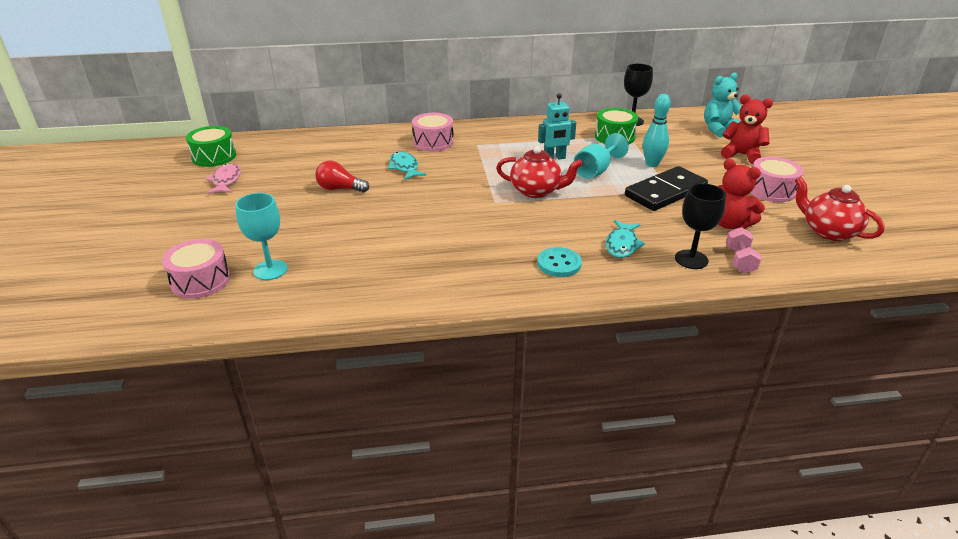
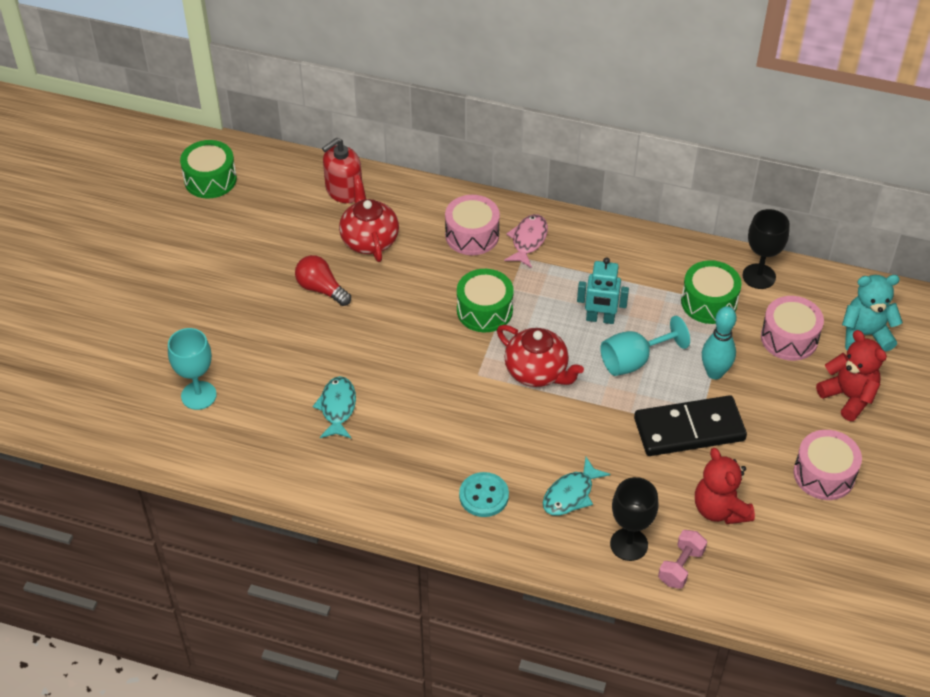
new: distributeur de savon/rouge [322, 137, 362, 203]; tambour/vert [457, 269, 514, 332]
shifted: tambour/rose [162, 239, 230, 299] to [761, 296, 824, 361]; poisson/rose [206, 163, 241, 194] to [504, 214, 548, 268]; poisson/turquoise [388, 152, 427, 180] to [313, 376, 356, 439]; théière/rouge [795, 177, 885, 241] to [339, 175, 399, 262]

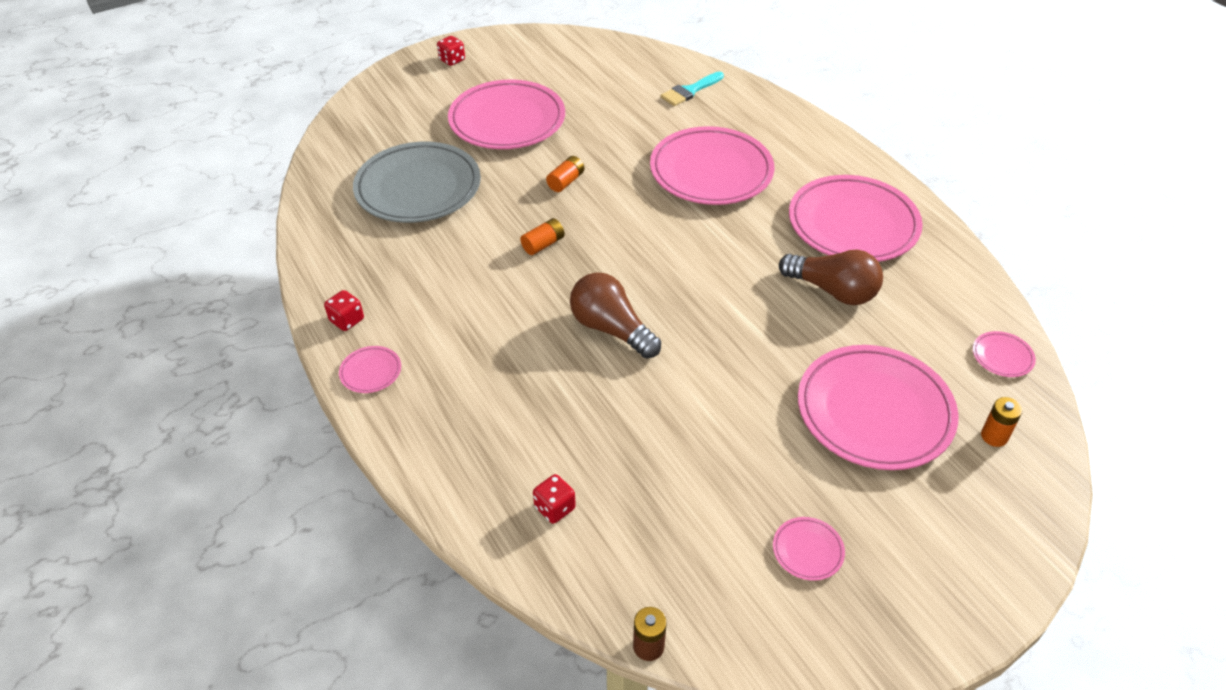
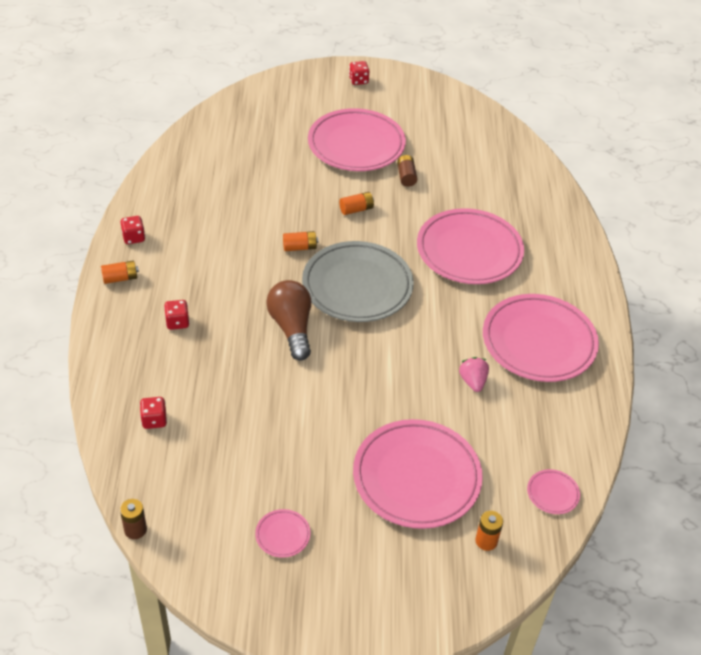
gone: pinceau/turquoise [661, 72, 724, 106]
new: dé/rouge [164, 300, 190, 330]; pile/marron [397, 155, 417, 187]
shifted: assiette/gris [353, 142, 481, 223] to [302, 241, 414, 322]
swapped: assiette/rose [339, 346, 401, 393] to pile/orange [101, 261, 139, 284]; ampoule/marron [779, 250, 883, 305] to fraise/rose [459, 357, 489, 392]

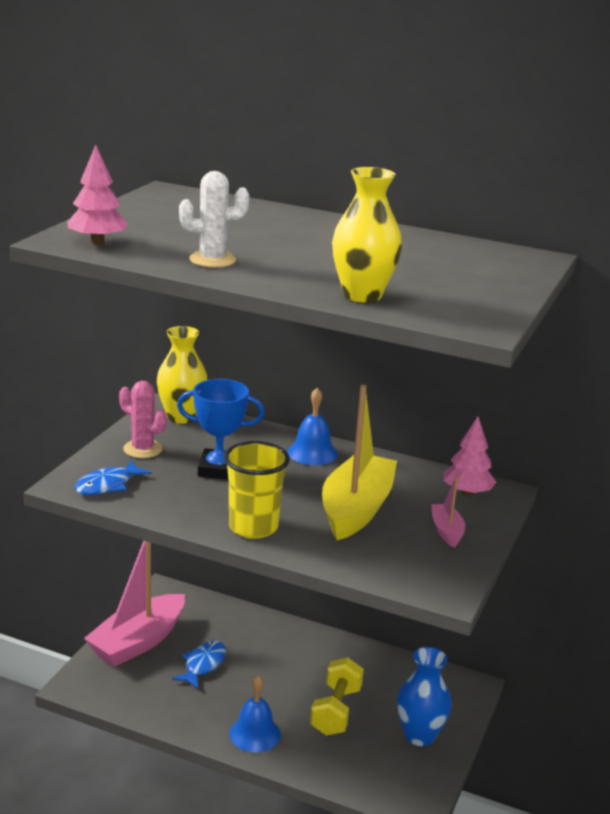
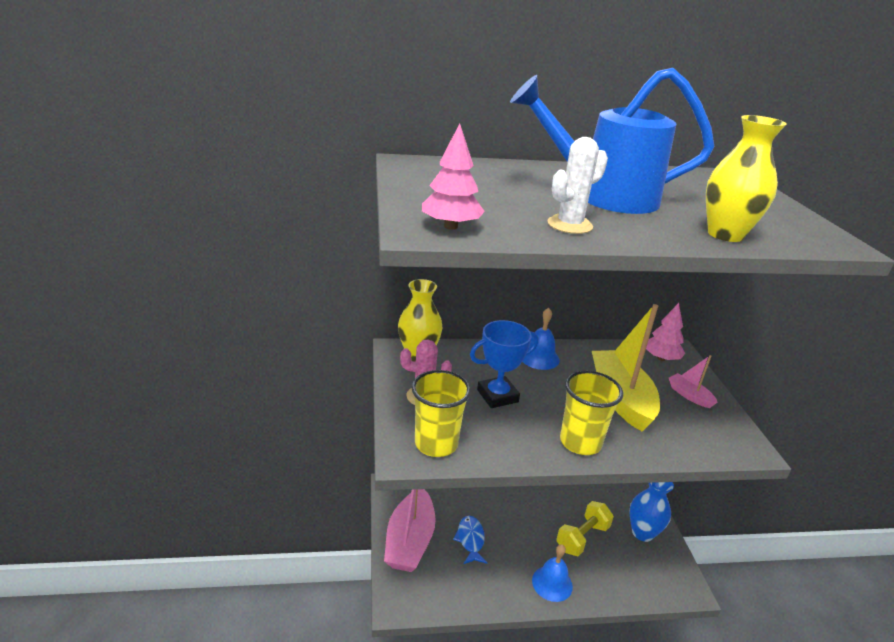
new: arrosoir/bleu [510, 68, 715, 214]
swapped: poisson/bleu [74, 460, 152, 495] to gobelet/jaune [411, 370, 471, 457]
rotated: haltère/jaune [310, 657, 364, 736] = [556, 501, 614, 556] 60 degrees clockwise

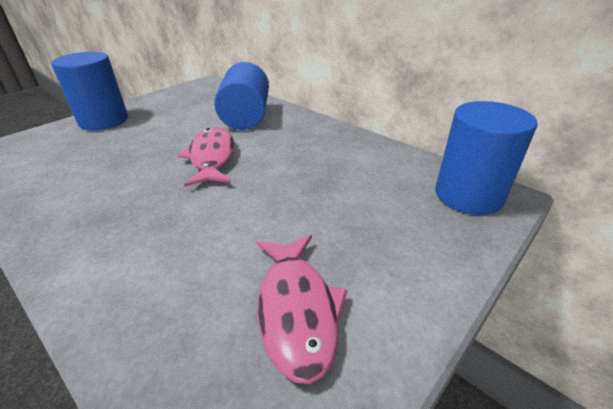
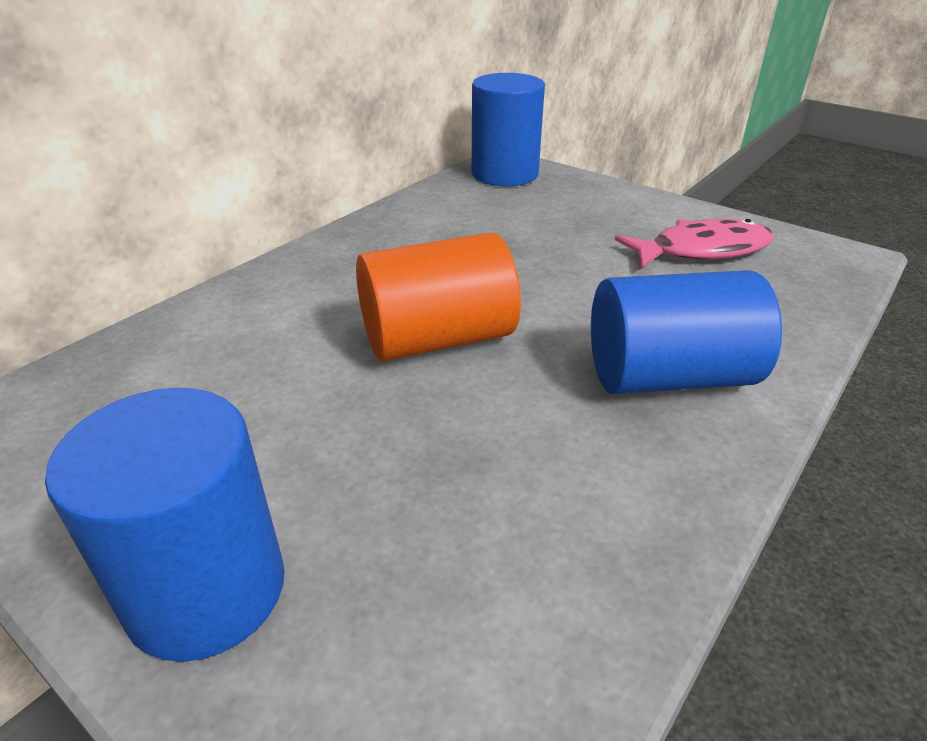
shifted: cylindre/bleu [214, 62, 269, 130] to [591, 270, 782, 394]
swapped: poisson/rose [178, 127, 235, 186] to cylindre/orange [356, 233, 521, 362]

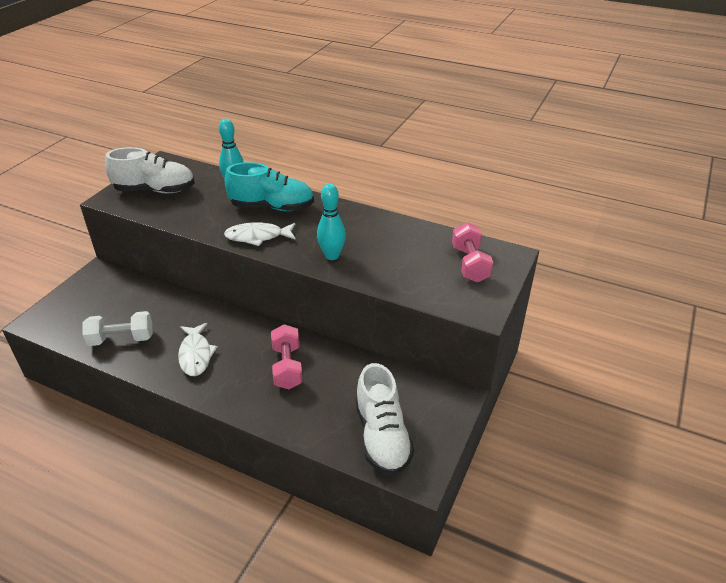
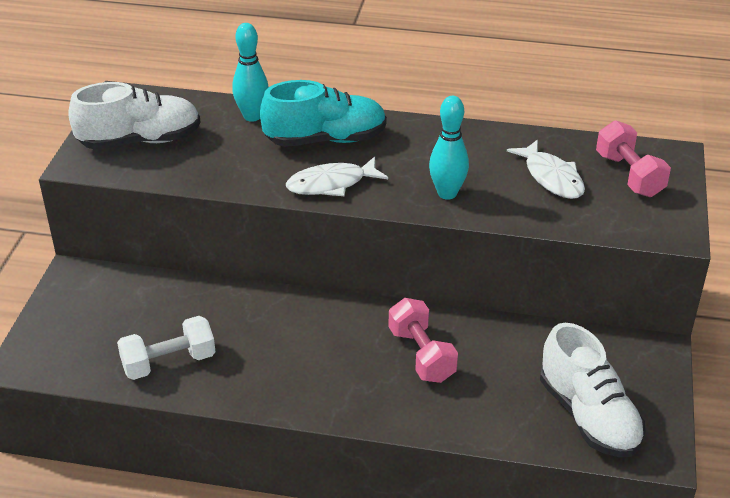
shifted: poisson/blanc [178, 323, 218, 376] to [507, 140, 585, 199]

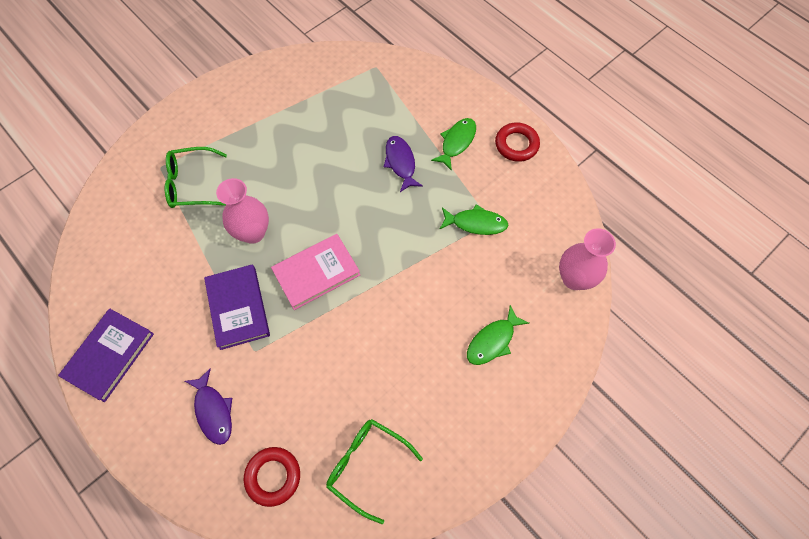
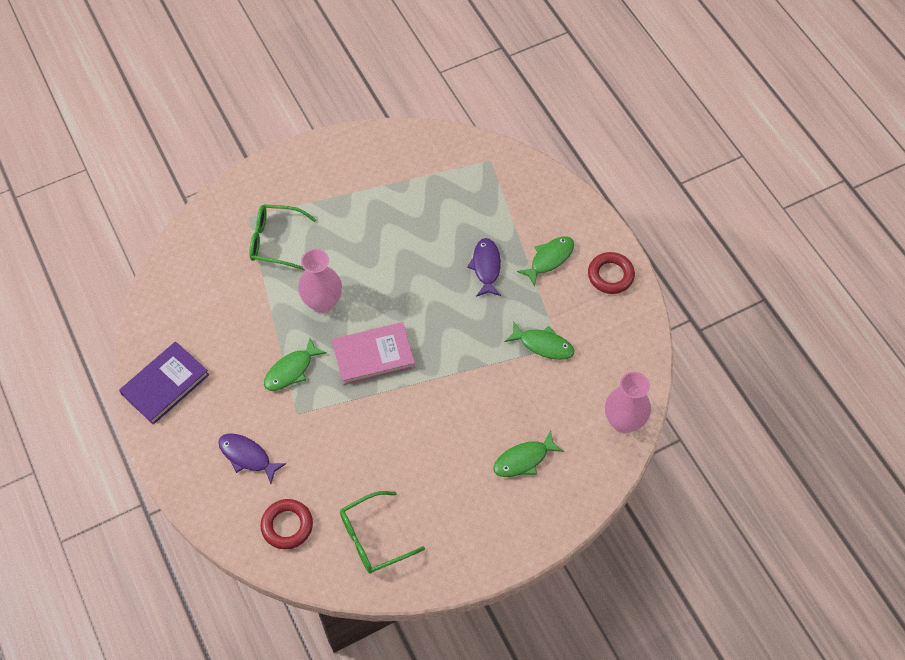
swapped: livre/violet [204, 264, 270, 350] to poisson/vert [264, 338, 327, 391]
rotated: poisson/violet [185, 369, 232, 445] = [218, 433, 287, 484] 135 degrees clockwise; lunettes/vert [326, 419, 423, 524] = [340, 491, 425, 573] 75 degrees counterclockwise

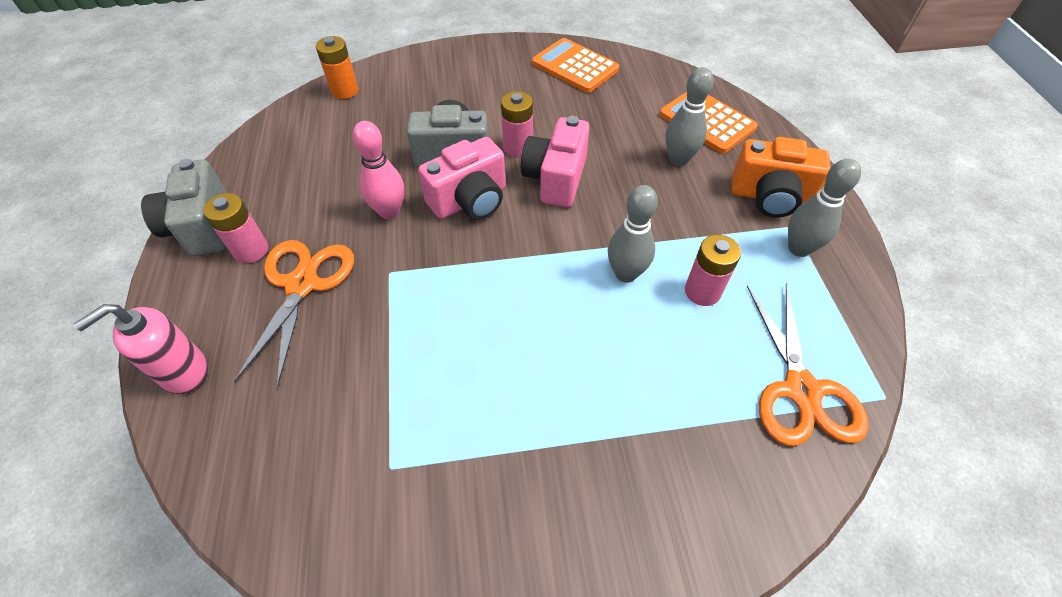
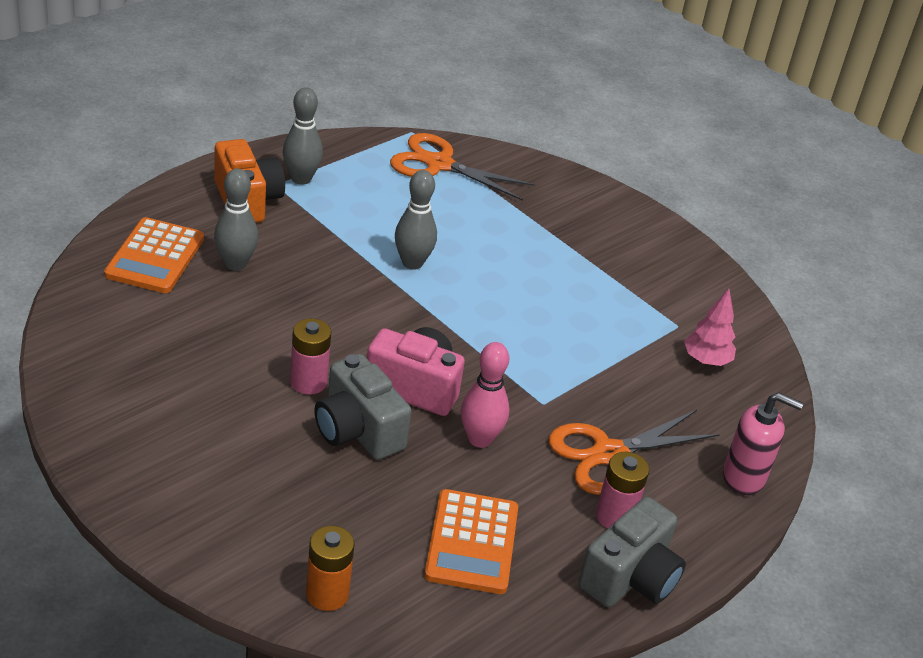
gone: appareil photo/rose [521, 116, 590, 207]; pile/rose [685, 234, 741, 306]
new: arbre/rose [684, 289, 736, 366]
shifted: calculatrice/orange [532, 38, 619, 93] to [424, 489, 518, 594]
rotated: ciseaux/orange [747, 282, 868, 446] = [390, 133, 535, 201] 120 degrees counterclockwise

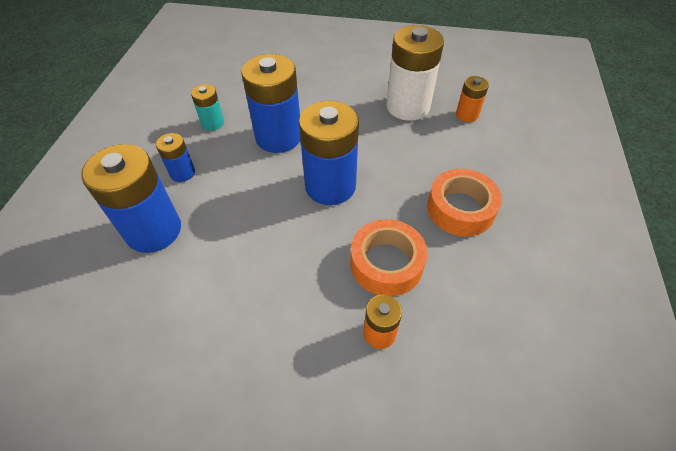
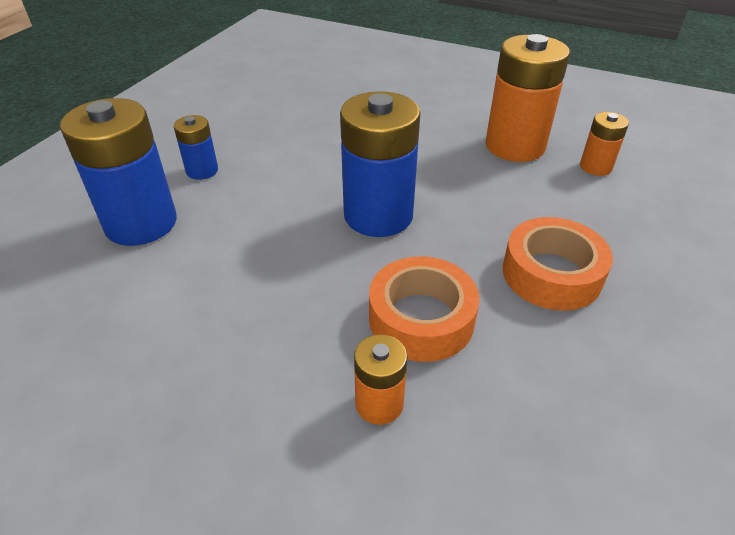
gone: pile/turquoise [191, 84, 224, 131]; pile/bleu [241, 54, 301, 153]
repainted: pile/blanc [386, 25, 444, 121] to pile/orange [485, 34, 570, 162]

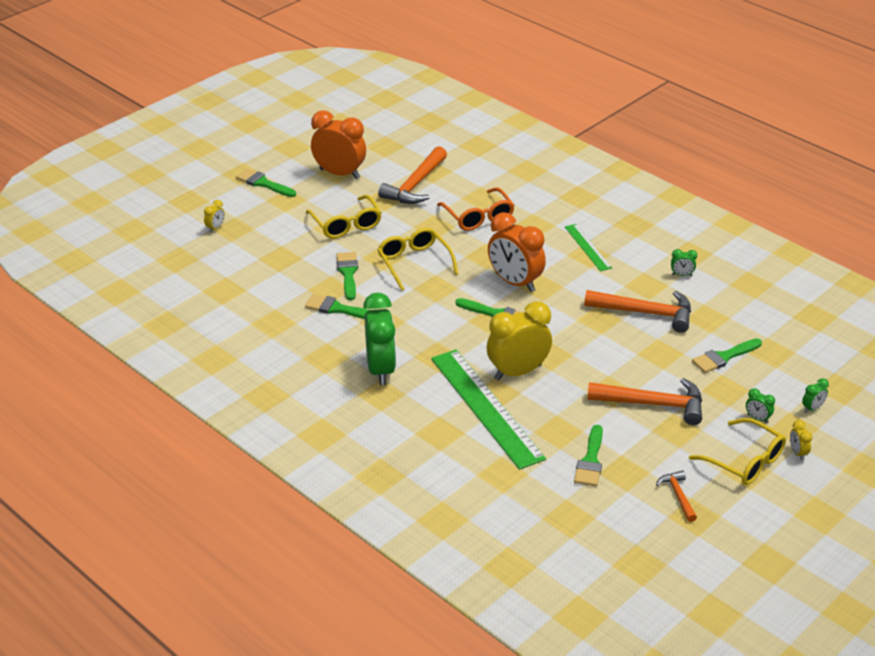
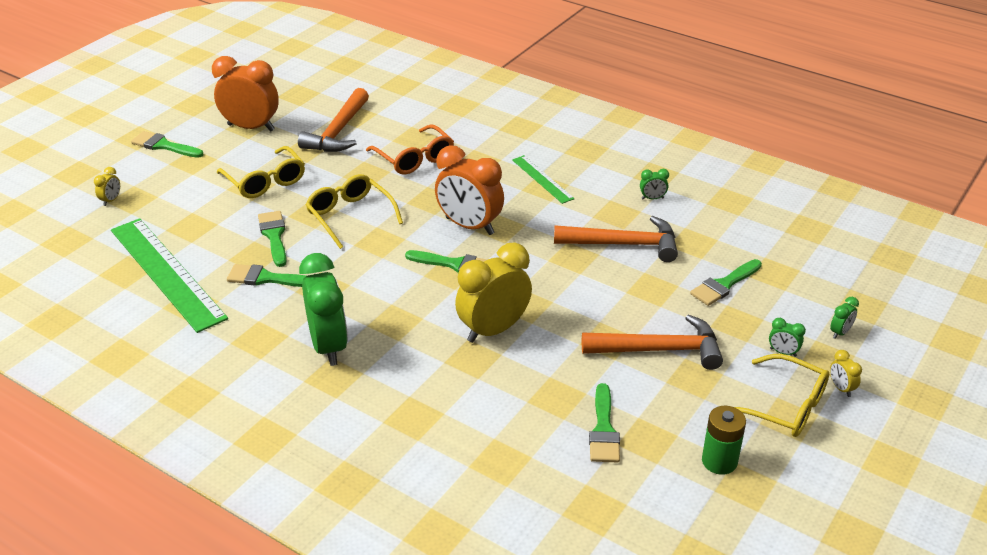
shifted: règle/vert [431, 349, 546, 470] to [111, 218, 228, 333]
swapped: marteau/orange [656, 470, 697, 522] to pile/vert [702, 406, 746, 475]

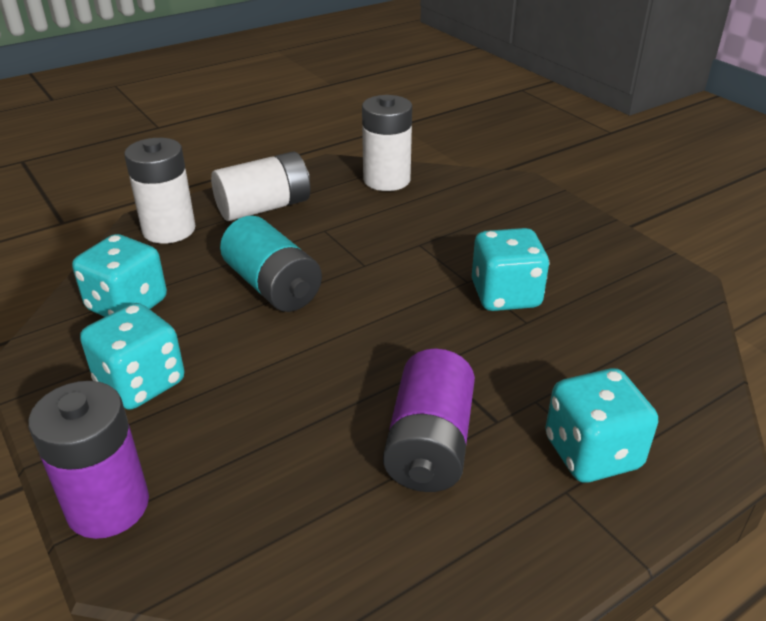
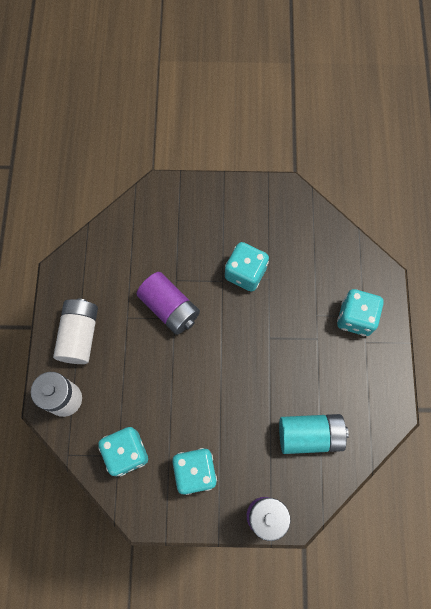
gone: pile/blanc [362, 95, 412, 191]
shifted: pile/turquoise [220, 216, 322, 312] to [279, 414, 349, 454]; pile/violet [383, 348, 475, 492] to [137, 272, 200, 335]

